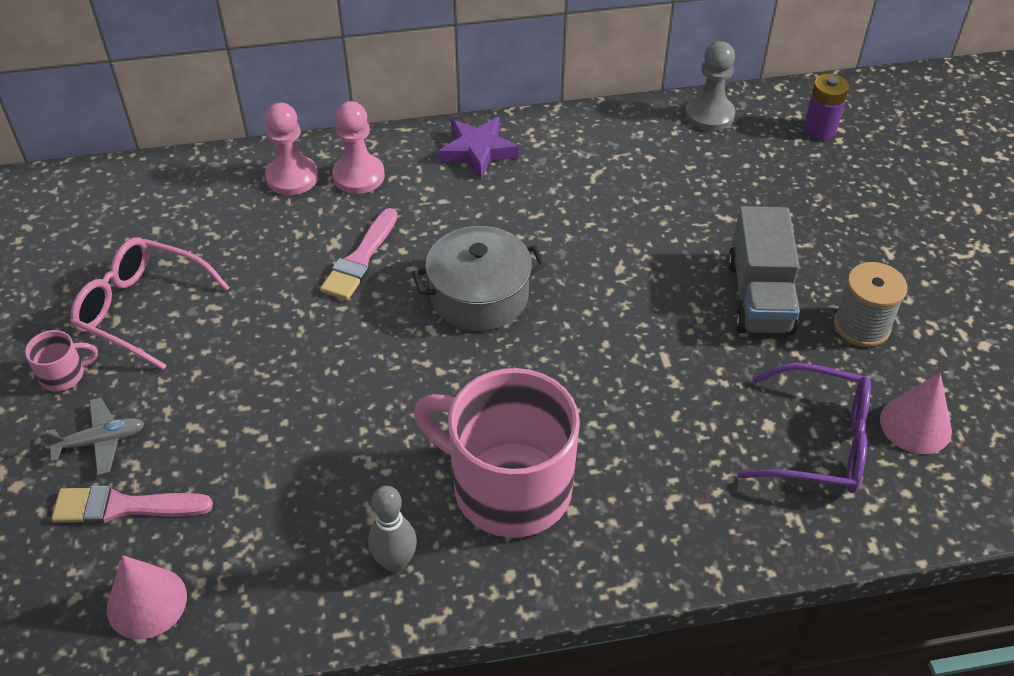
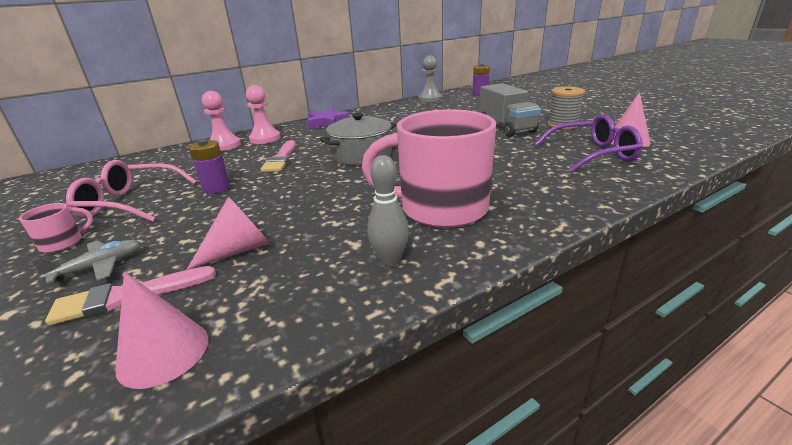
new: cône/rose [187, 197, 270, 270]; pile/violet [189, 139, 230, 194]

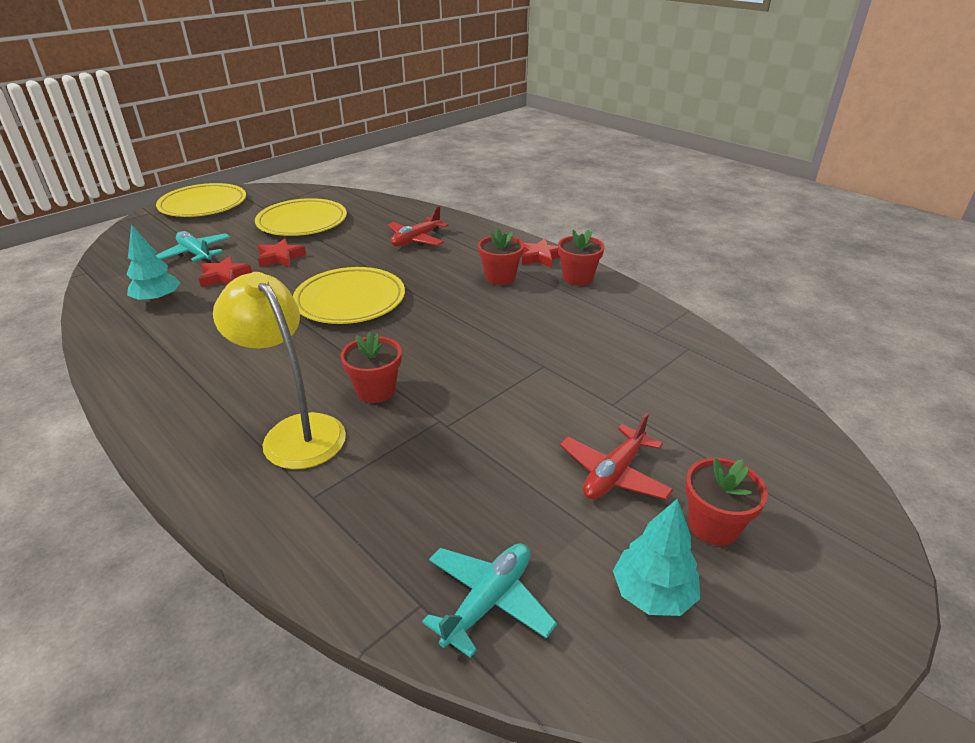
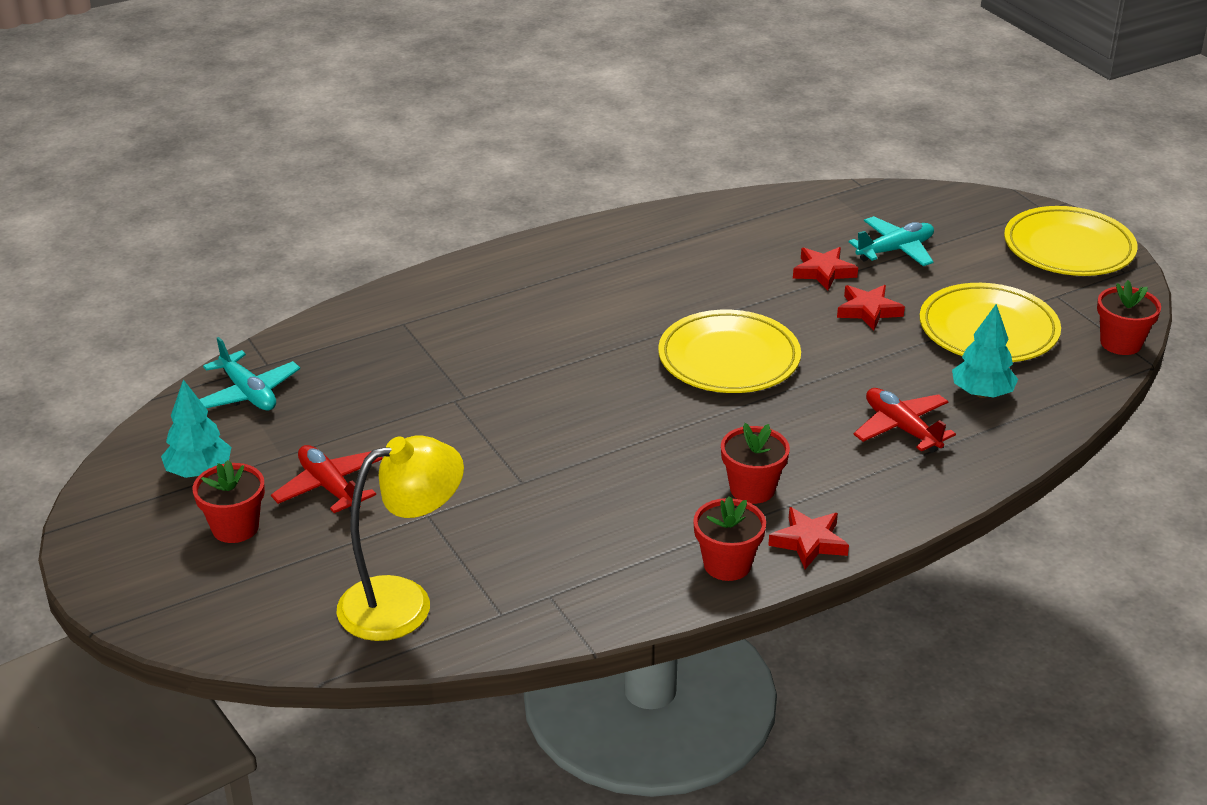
shifted: arbre/turquoise [127, 224, 180, 303] to [952, 304, 1018, 398]; lampe/jaune [213, 272, 346, 469] to [337, 435, 464, 641]; pot de fleurs/rouge [340, 332, 402, 403] to [1097, 280, 1161, 355]

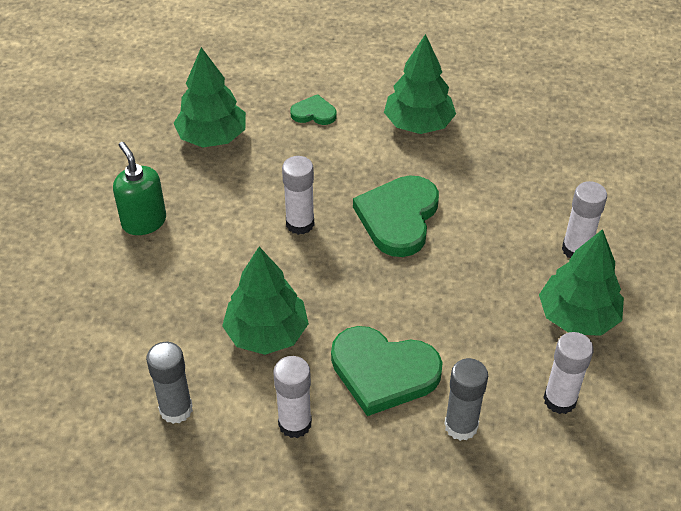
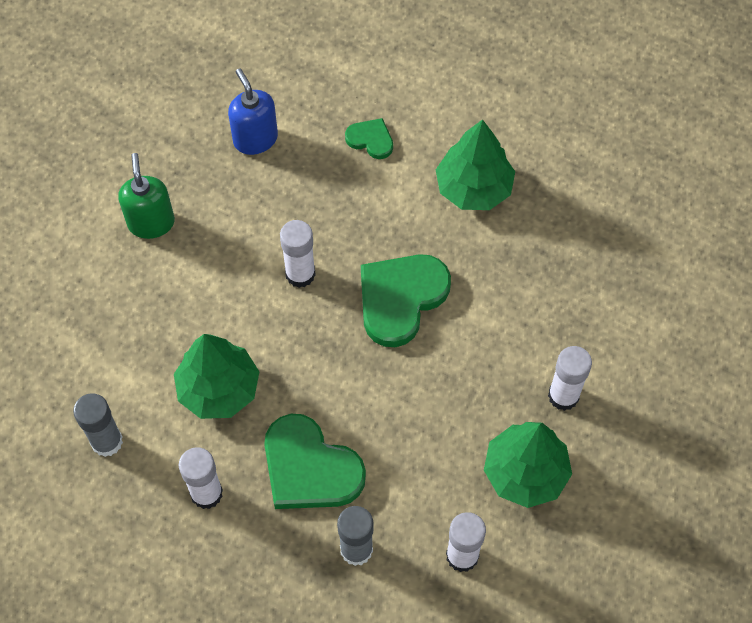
swapped: arbre/vert [174, 47, 246, 147] to distributeur de savon/bleu [228, 68, 278, 155]

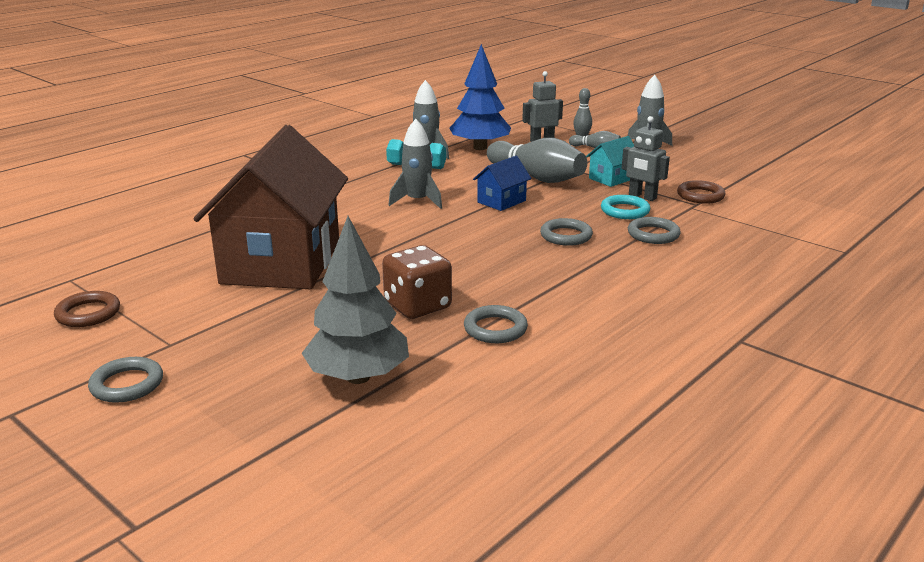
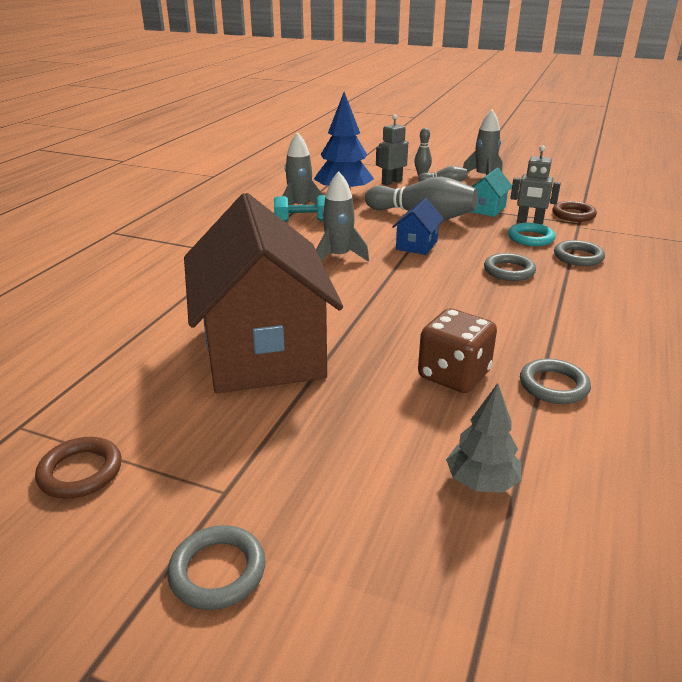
scaled: arbre/gris [302, 216, 409, 384] = [446, 383, 521, 493] x0.59

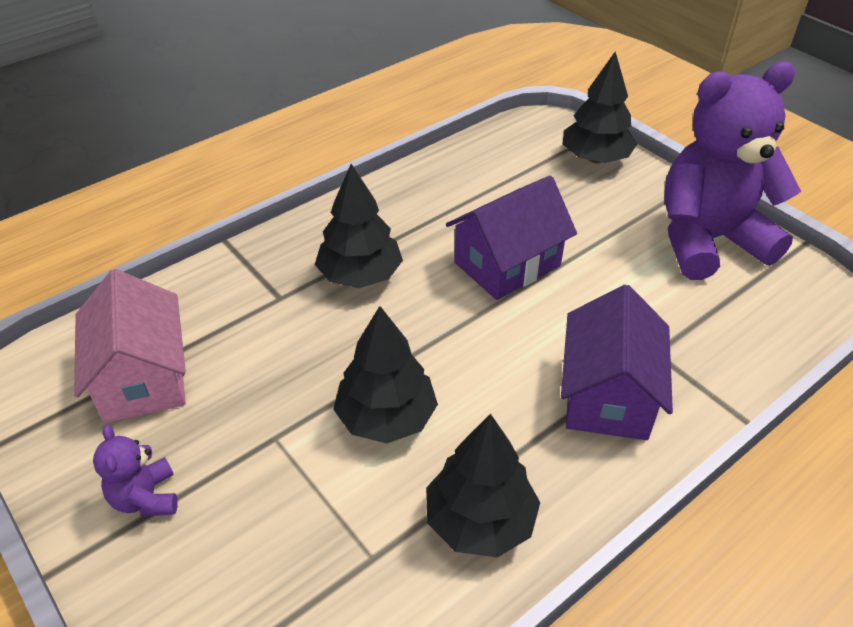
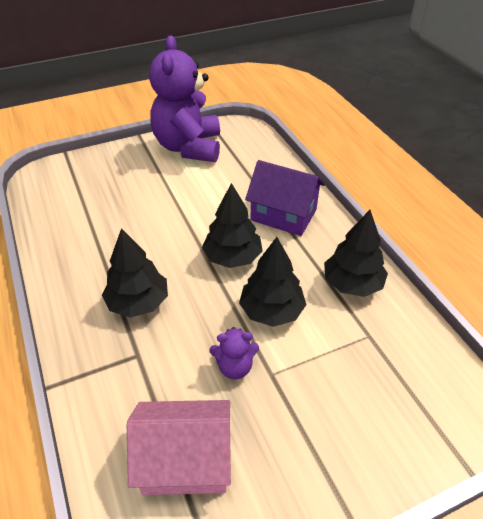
gone: maison/violet [446, 175, 577, 300]
shifted: ours en peluche/violet [93, 425, 178, 517] to [210, 327, 259, 379]; arbre/noir [563, 51, 637, 163] to [202, 183, 263, 268]

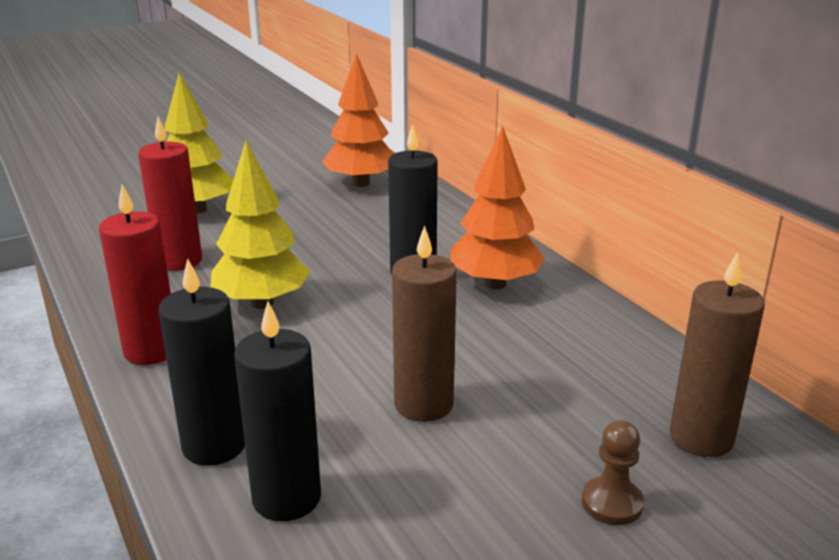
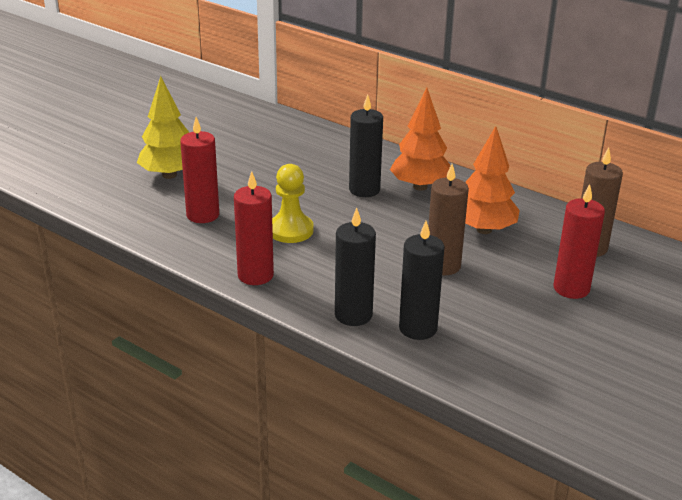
shifted: arbre/orange [322, 53, 394, 187] to [465, 126, 520, 234]
swapped: arbre/jaune [210, 140, 310, 309] to pion/jaune [272, 164, 314, 243]; pion/marron [582, 420, 644, 525] to bougie/rouge [553, 184, 605, 299]

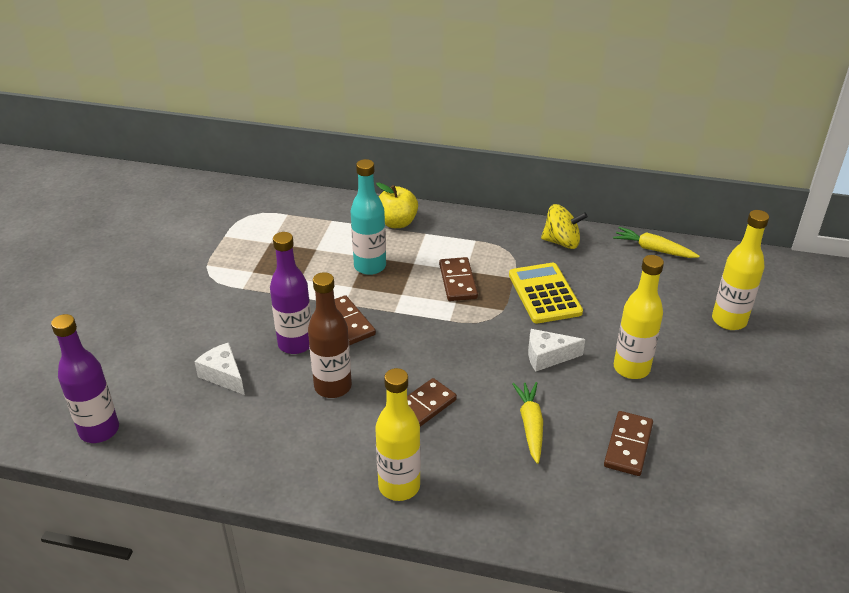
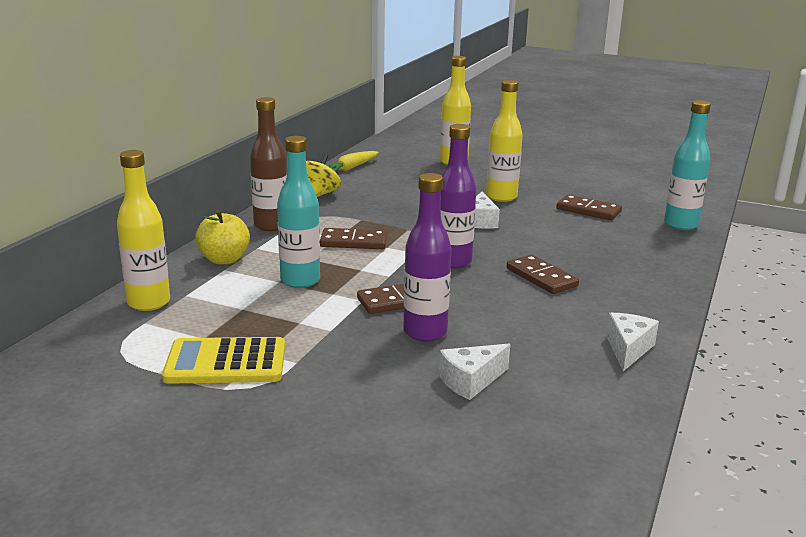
gone: carotte/jaune [512, 382, 543, 464]
new: fromage/blanc [606, 313, 659, 371]; bouteille/turquoise [664, 100, 711, 230]
shifted: bouteille/violet [51, 314, 119, 443] to [441, 124, 476, 268]; bouteille/marron [308, 272, 352, 398] to [250, 97, 287, 231]; bouteille/jaune [375, 368, 421, 501] to [117, 150, 170, 311]; calculatrice/jaune [509, 263, 583, 324] to [162, 337, 285, 384]

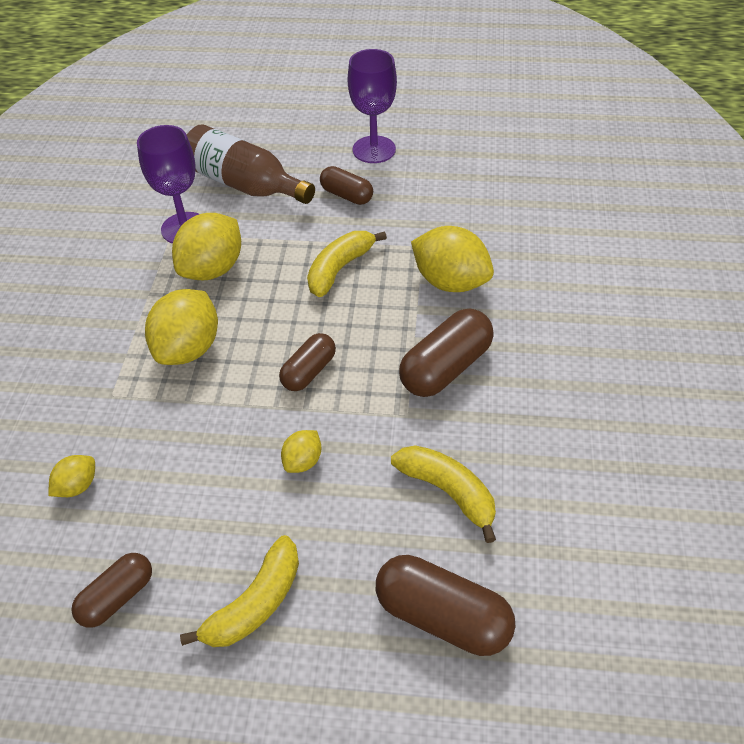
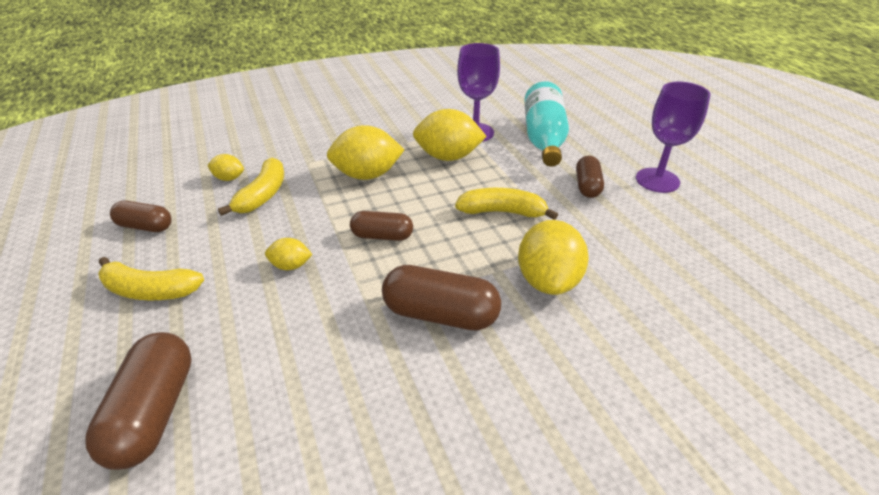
shifted: banane/jaune [391, 445, 496, 543] to [218, 157, 284, 216]
repainted: bouteille/marron [187, 124, 315, 204] to bouteille/turquoise [524, 81, 569, 167]

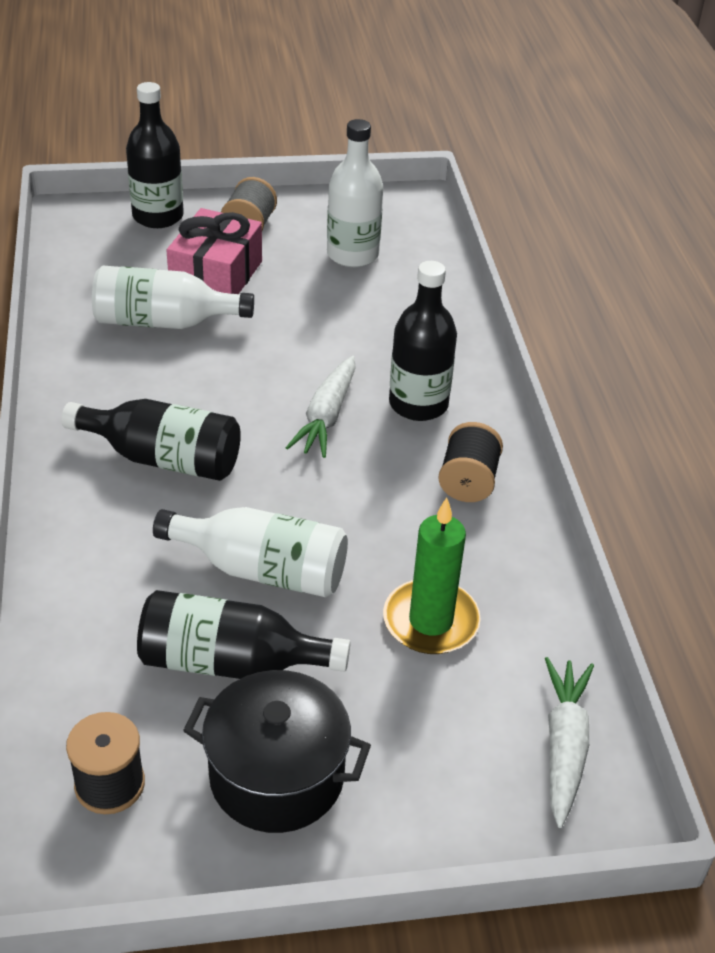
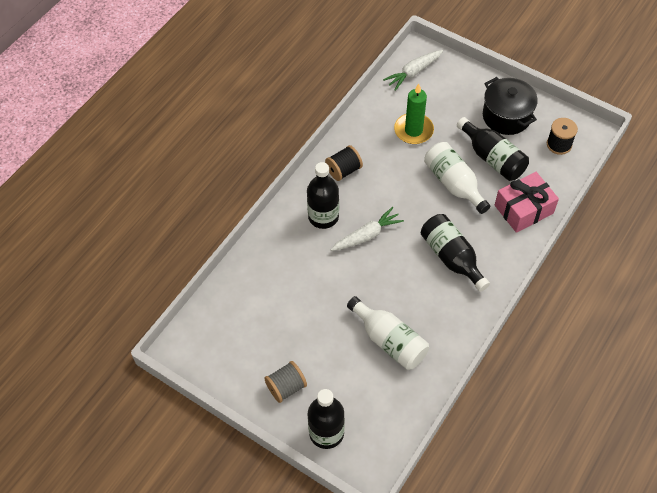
gone: bouteille/blanc [327, 119, 383, 267]
shifted: cadeau/rose [167, 208, 262, 294] to [495, 172, 559, 233]

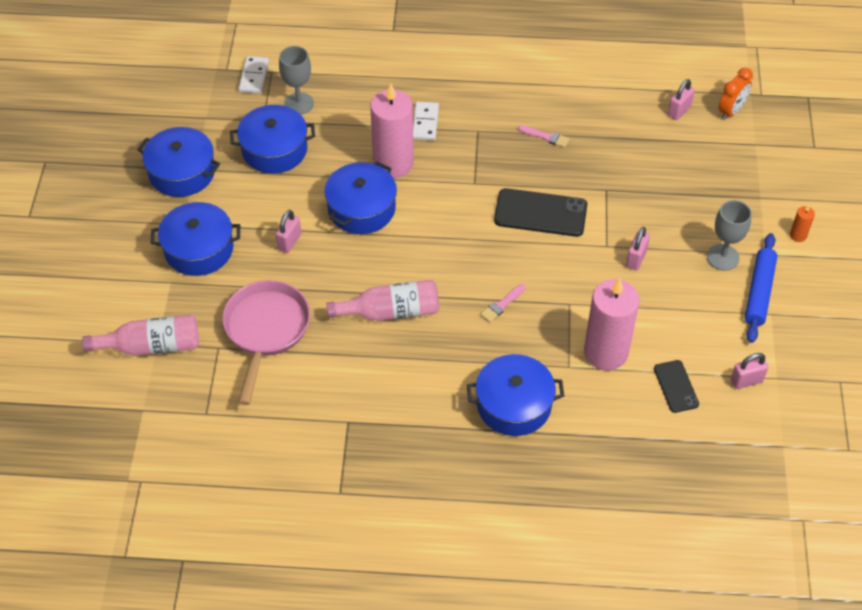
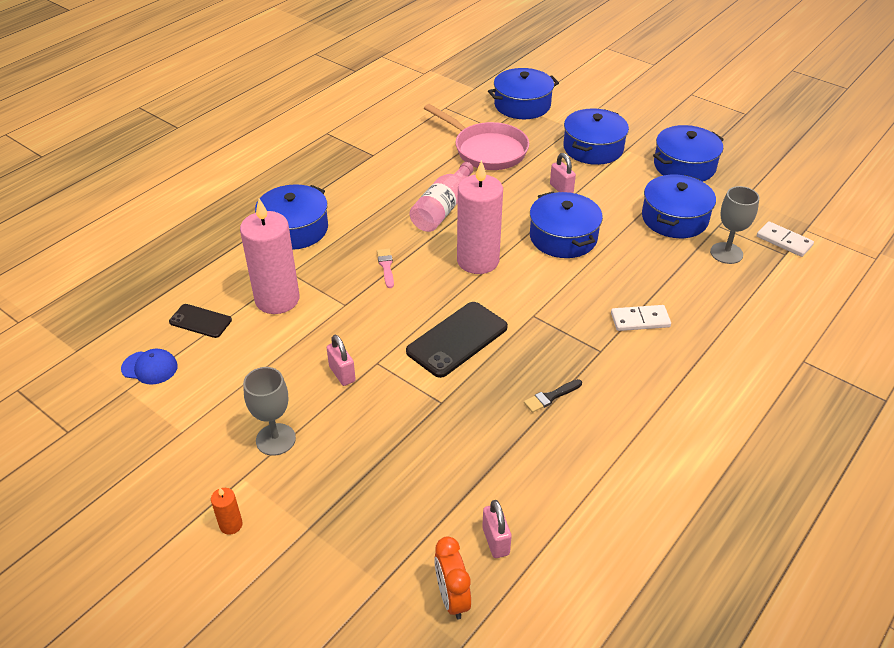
gone: rouleau à pâtisserie/bleu [745, 233, 777, 343]
shifted: bougie/rose [370, 83, 414, 178] to [457, 160, 503, 274]
swapped: bouteille/rose [82, 314, 199, 356] to marmite/bleu [488, 68, 559, 119]; cadenas/rose [731, 353, 768, 389] to casquette/bleu [121, 349, 178, 385]
repainted: pinceau/rose [518, 125, 570, 148] to pinceau/noir [524, 379, 582, 413]
rotated: domino/blanc [413, 102, 439, 141] = [611, 305, 671, 331] 45 degrees counterclockwise

